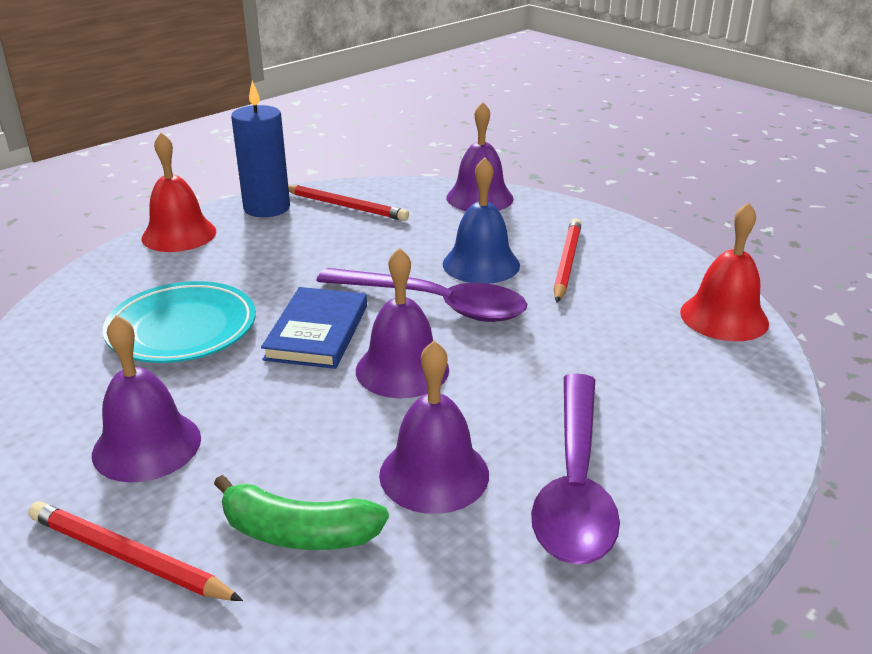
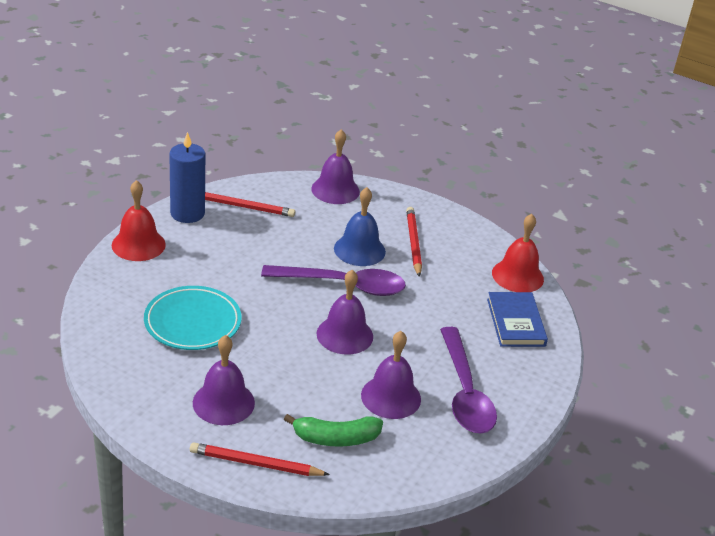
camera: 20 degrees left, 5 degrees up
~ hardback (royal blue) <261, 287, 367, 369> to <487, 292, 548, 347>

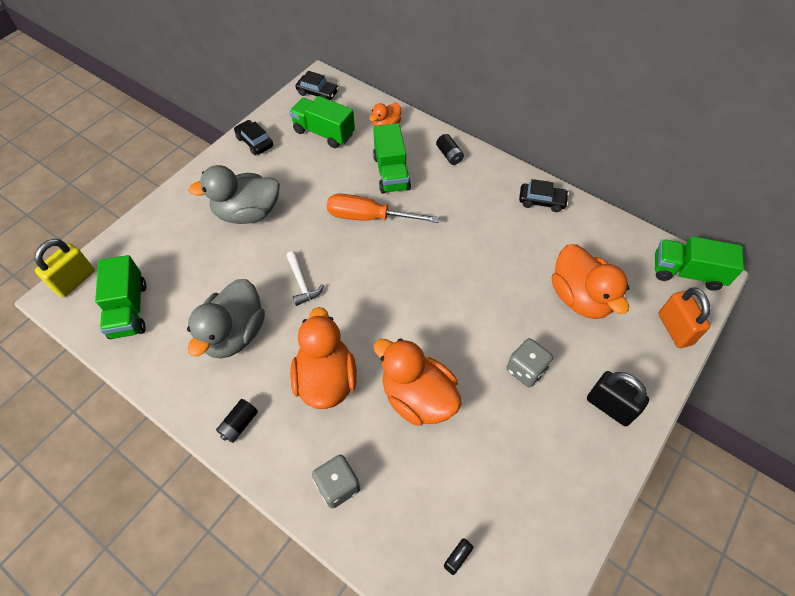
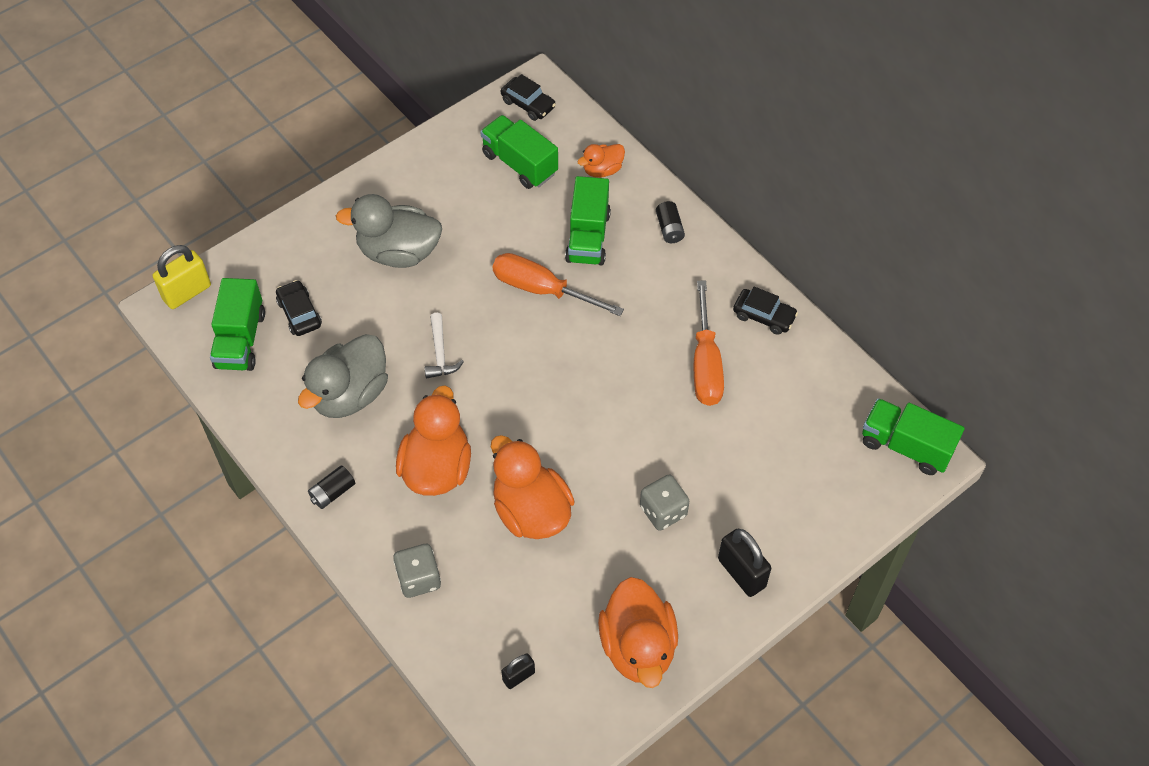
camera: 15 degrees right, 0 degrees up
~ toy car (black) <234, 120, 273, 155> to <276, 280, 322, 336>
~ toy duck (orange) <552, 244, 630, 319> to <598, 577, 678, 688>
- lock (orange) <658, 288, 710, 348>
+ flat screwdriver (orange) <694, 281, 724, 406>

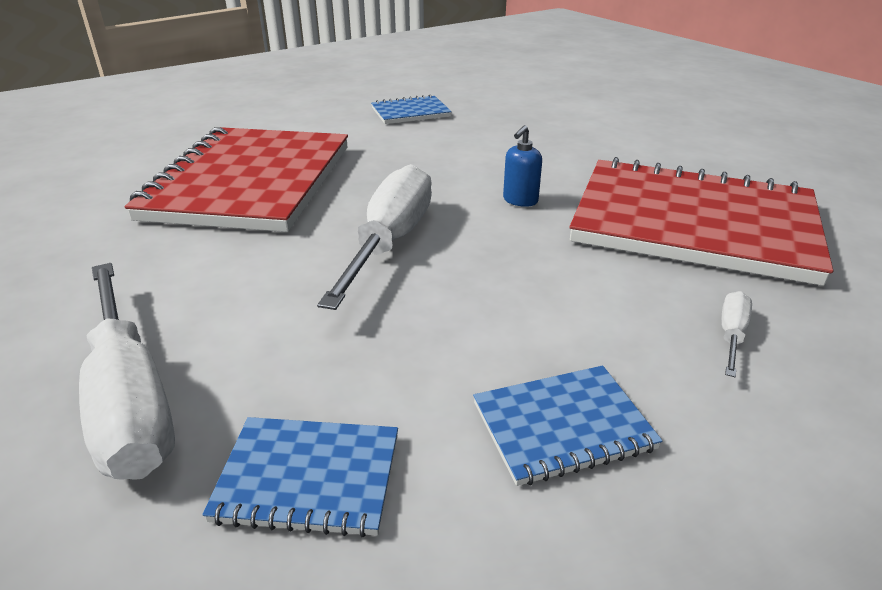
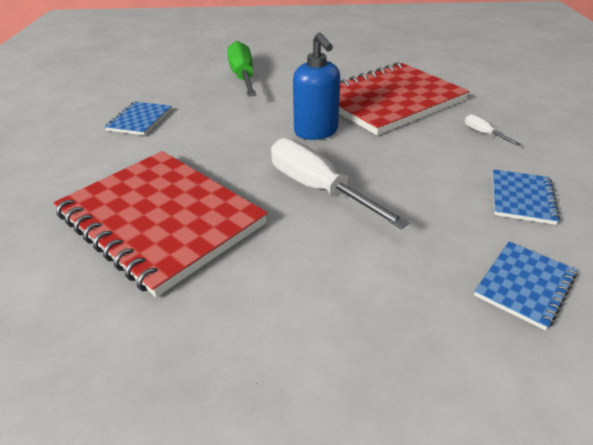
camera: 55 degrees left, 5 degrees up
~ pump bottle (royal blue) <503, 125, 542, 207> = <293, 33, 340, 140> x1.91
- flat screwdriver (white) <79, 263, 175, 480>
+ flat screwdriver (emerald) <227, 41, 257, 97>

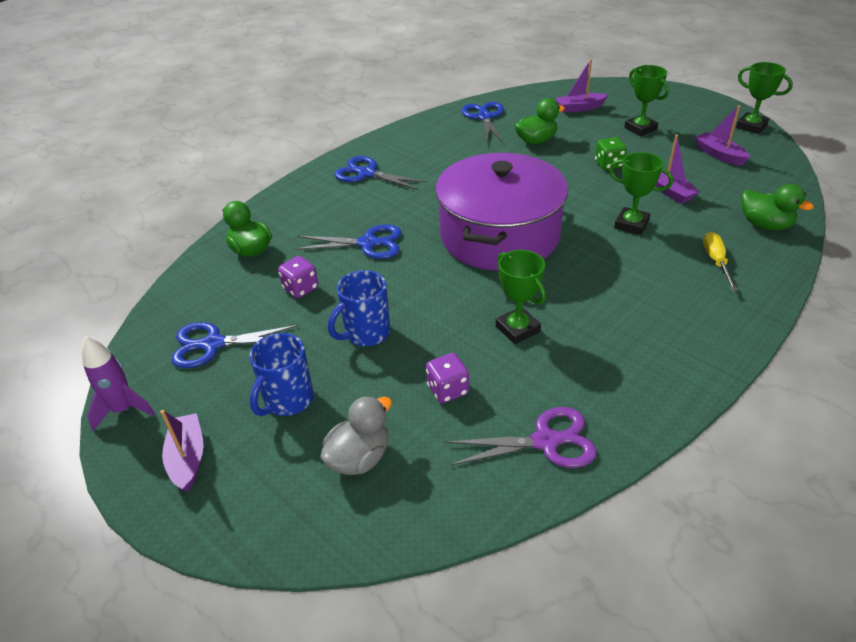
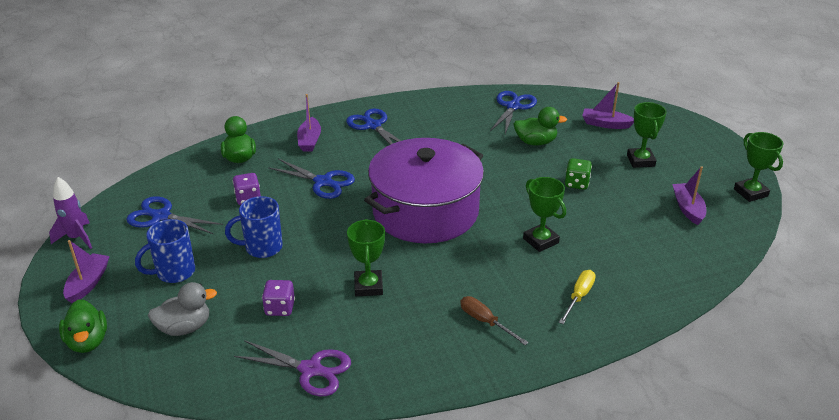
camera: 25 degrees right, 5 degrees down
~ sailboat (purple) <655, 135, 700, 204> to <297, 94, 321, 152>
~ toy duck (emerald) <741, 184, 814, 230> to <59, 299, 107, 353>
+ flat screwdriver (russet) <460, 296, 529, 345>

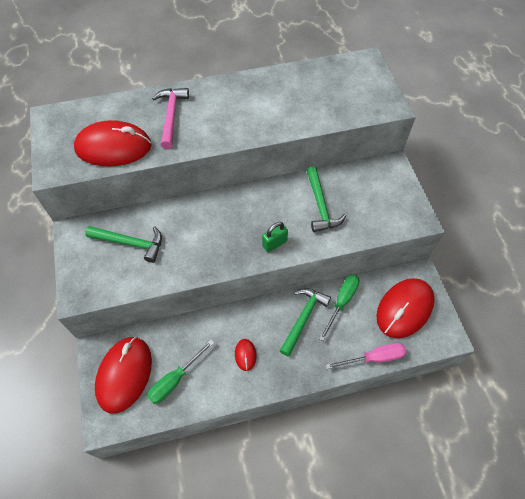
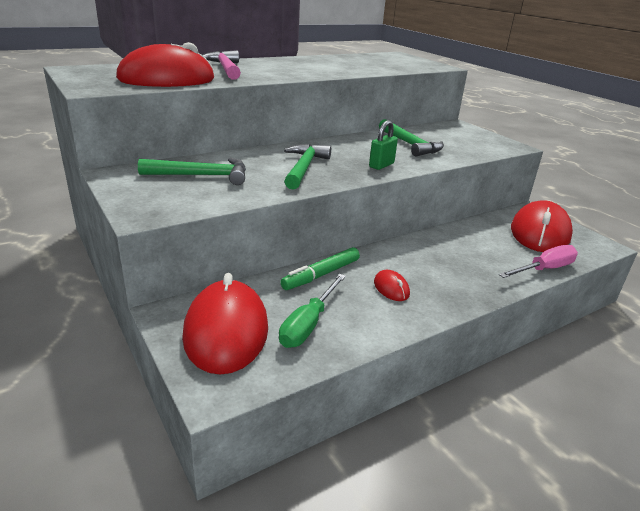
camera: 20 degrees left, 30 degrees down
- flat screwdriver (emerald) <319, 275, 360, 341>
~ claw hammer (emerald) <280, 288, 331, 357> to <284, 144, 331, 190>
+ felt pen (emerald) <280, 247, 360, 290>

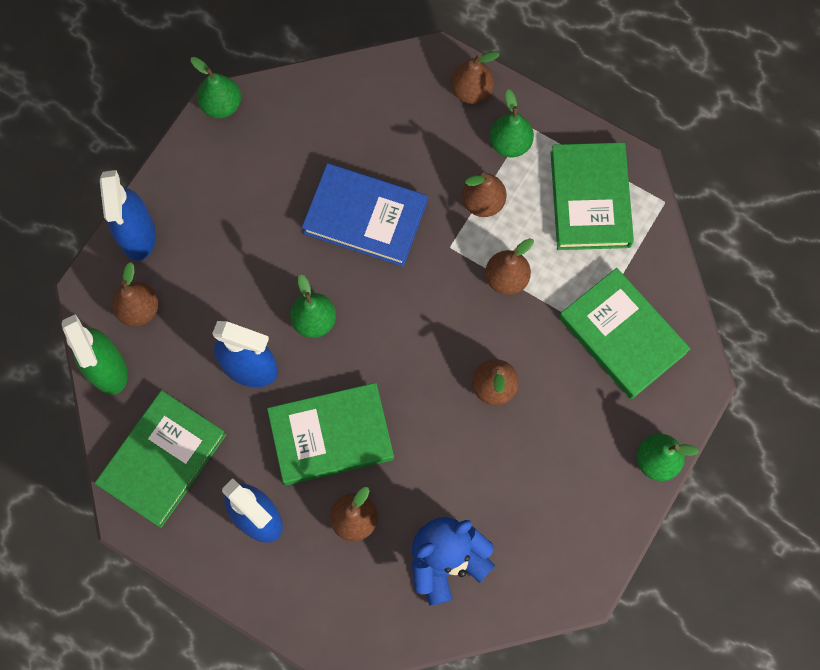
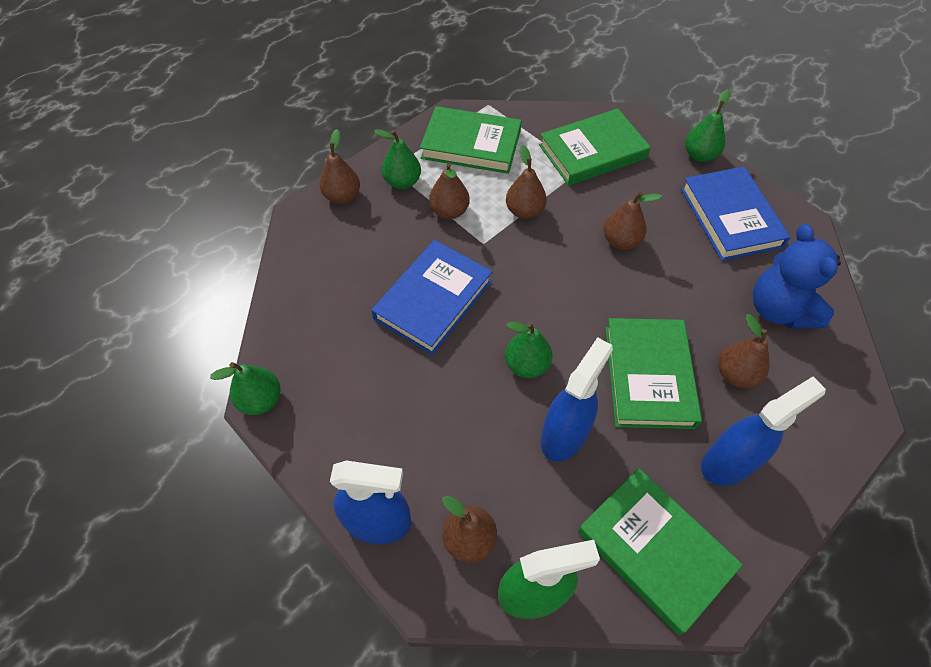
camera: 75 degrees left, 15 degrees down
+ hardback (royal blue) <681, 166, 791, 261>

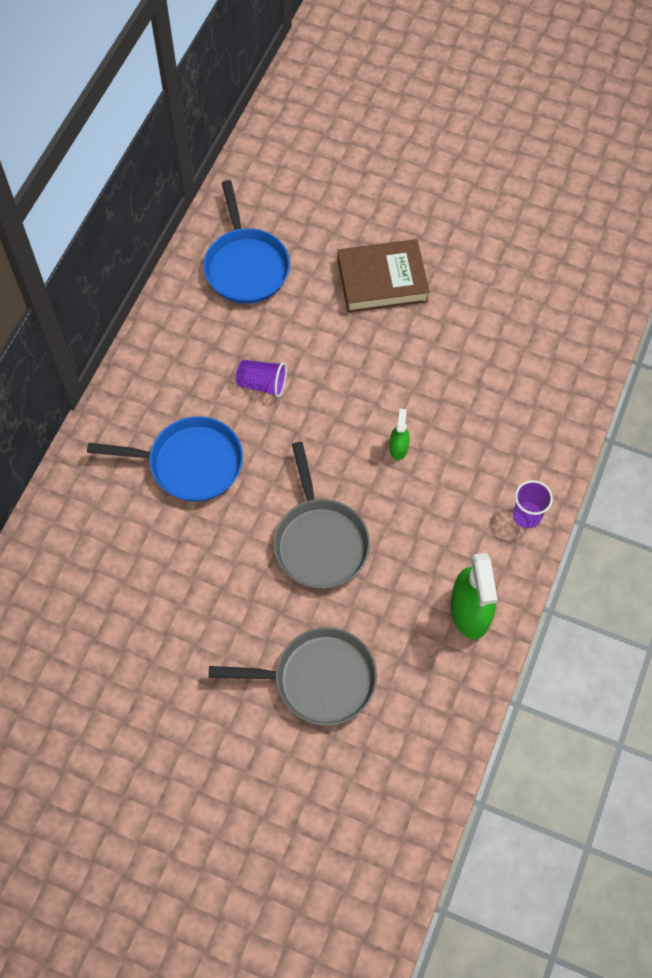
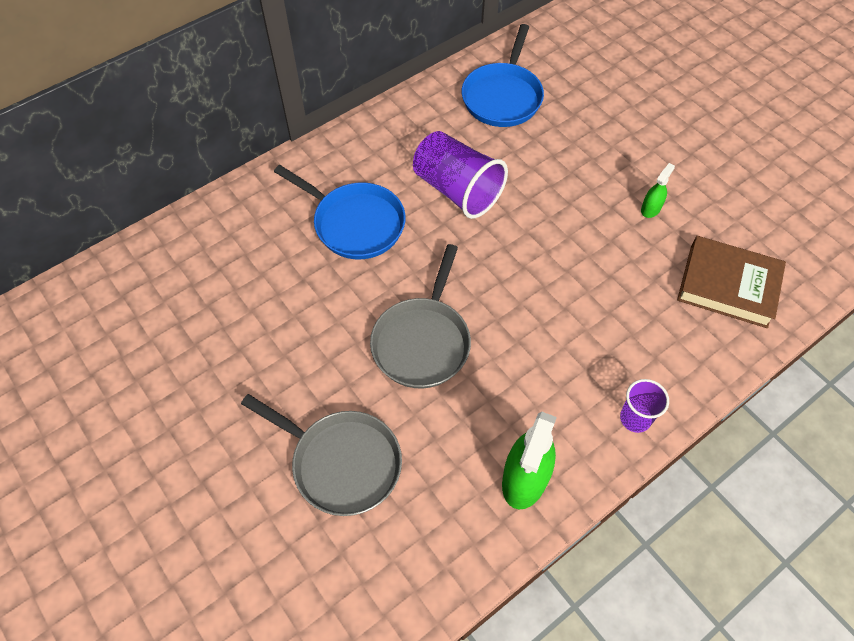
camera: 30 degrees right, 5 degrees down
~ hardback (russet) <337, 239, 430, 313> to <677, 236, 786, 328>
~ cup (purple) <236, 360, 287, 397> = <413, 131, 508, 219> x1.84
~ spray bottle (emerald) <389, 409, 410, 460> to <641, 163, 675, 218>

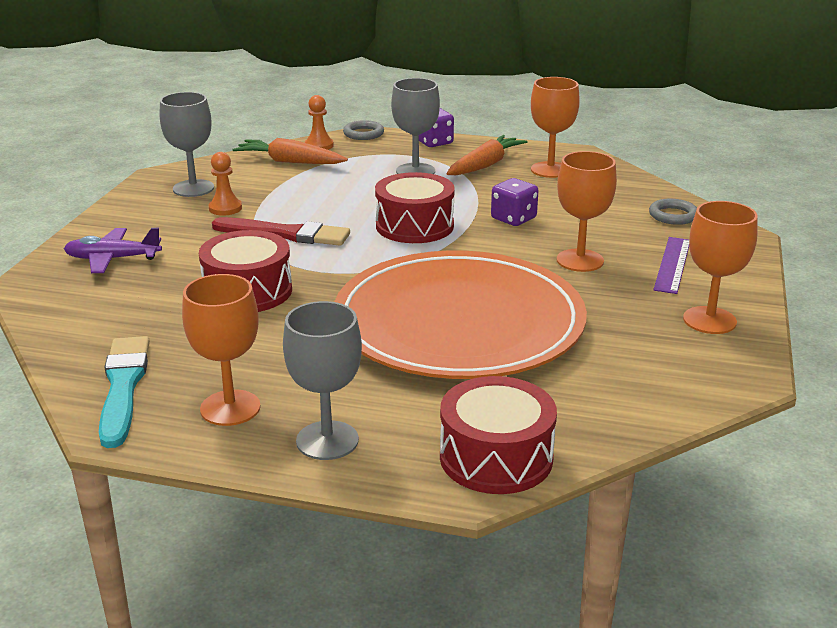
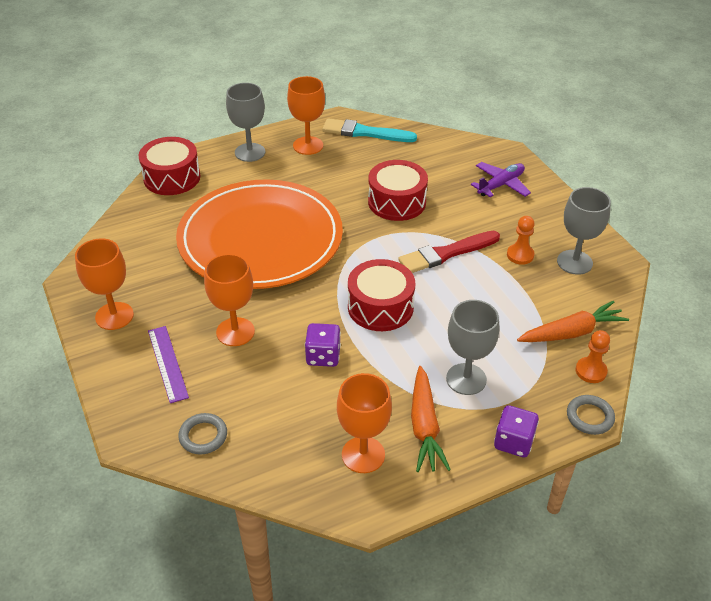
camera: 140 degrees right, 15 degrees up
~ paintbrush (teal) <99, 336, 150, 448> = <322, 118, 417, 142> 150 degrees clockwise

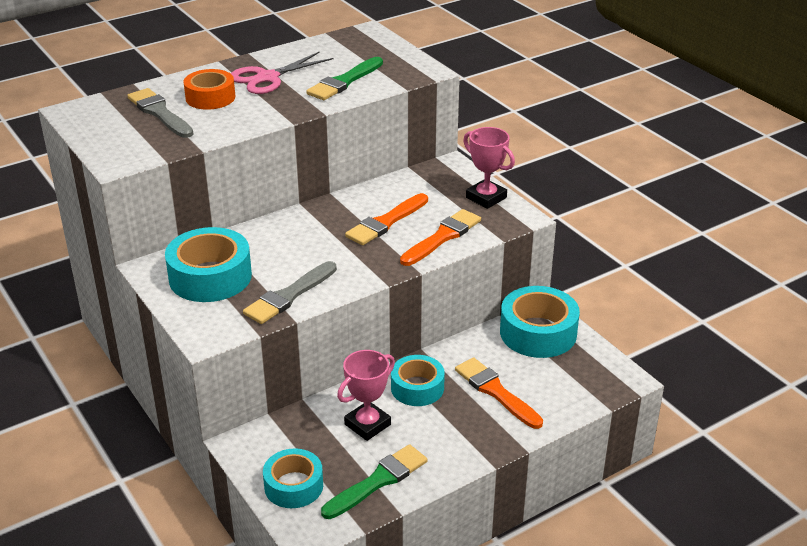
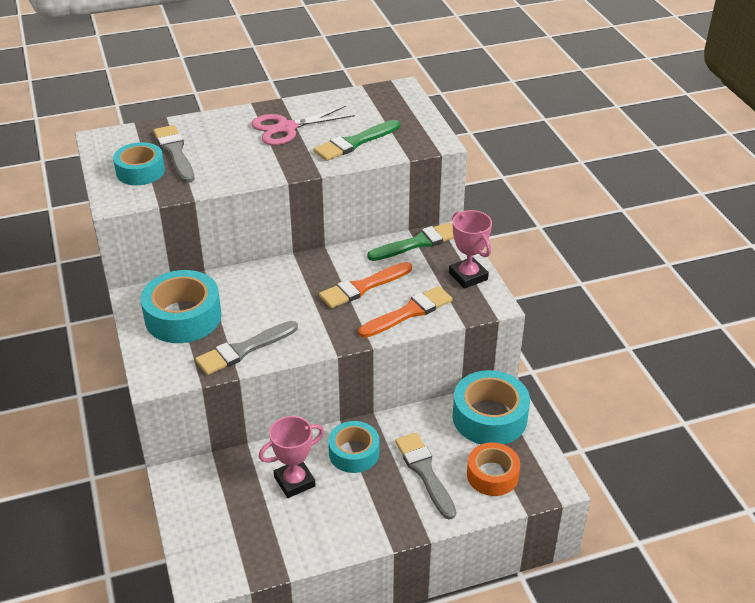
camera: 15 degrees right, 5 degrees up
~ roll of tape (orange) <183, 69, 235, 110> to <467, 442, 520, 496>
~ paintbrush (orange) <455, 357, 543, 429> to paintbrush (ash-grey) <395, 433, 456, 520>
~ paintbrush (emerald) <321, 444, 428, 519> to <367, 222, 454, 261>
~ roll of tape (teal) <263, 448, 323, 508> to <113, 142, 165, 185>

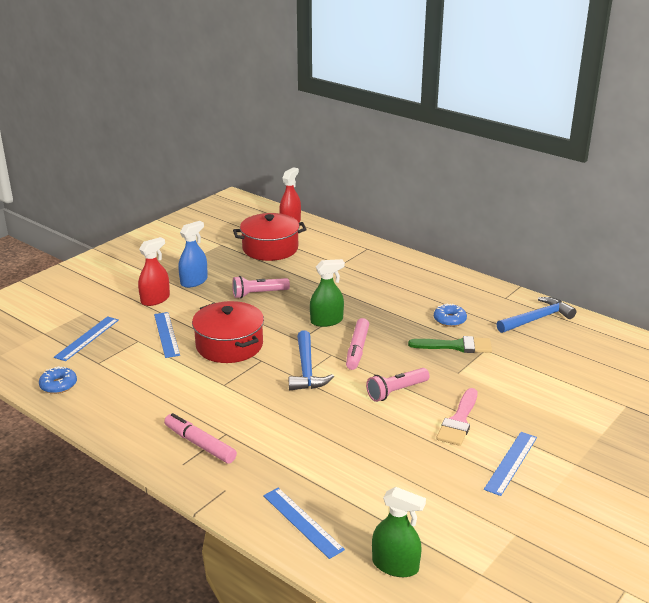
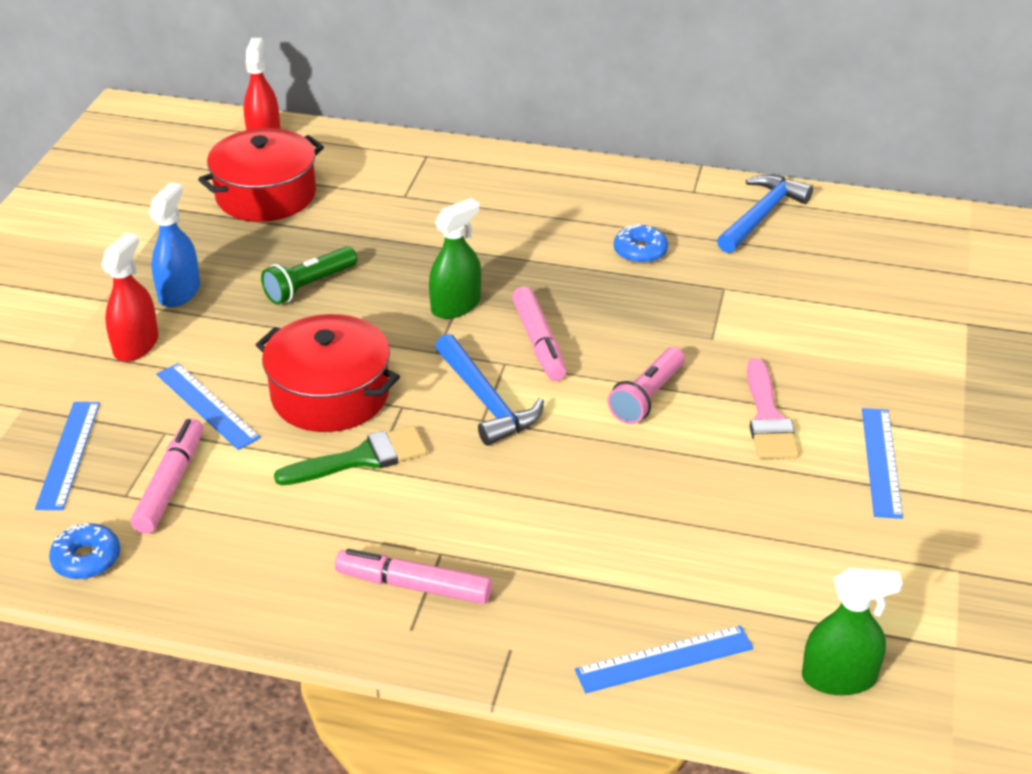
camera: 25 degrees left, 10 degrees up
~ flashlight (pink) <232, 276, 290, 298> to flashlight (emerald) <261, 246, 357, 304>
~ paintbrush (emerald) <408, 336, 492, 353> to <274, 426, 427, 485>
~ straightedge (royal blue) <263, 488, 345, 559> = <575, 625, 754, 693> 45 degrees counterclockwise
+ felt pen (pink) <131, 418, 203, 534>

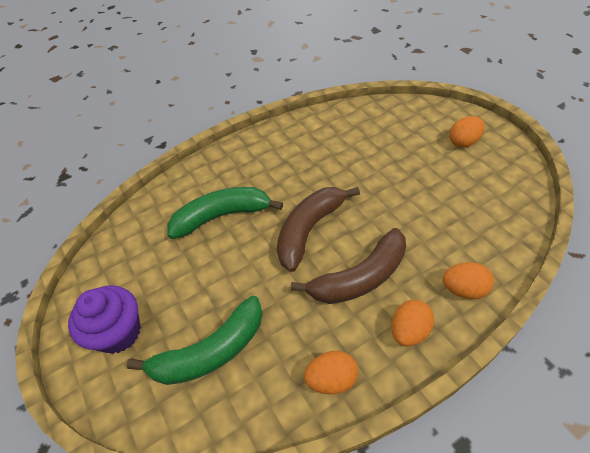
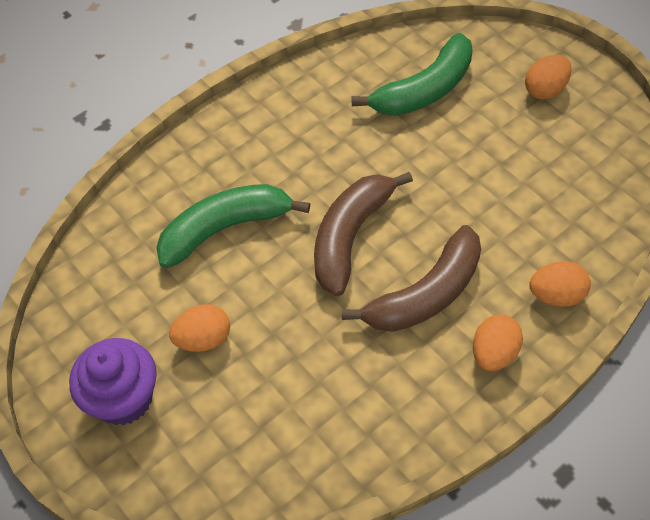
camera: 10 degrees left, 5 degrees up
~ banana (emerald) <127, 296, 263, 385> to <352, 33, 473, 116>
~ egg (orange) <304, 351, 358, 394> to <169, 304, 230, 352>

